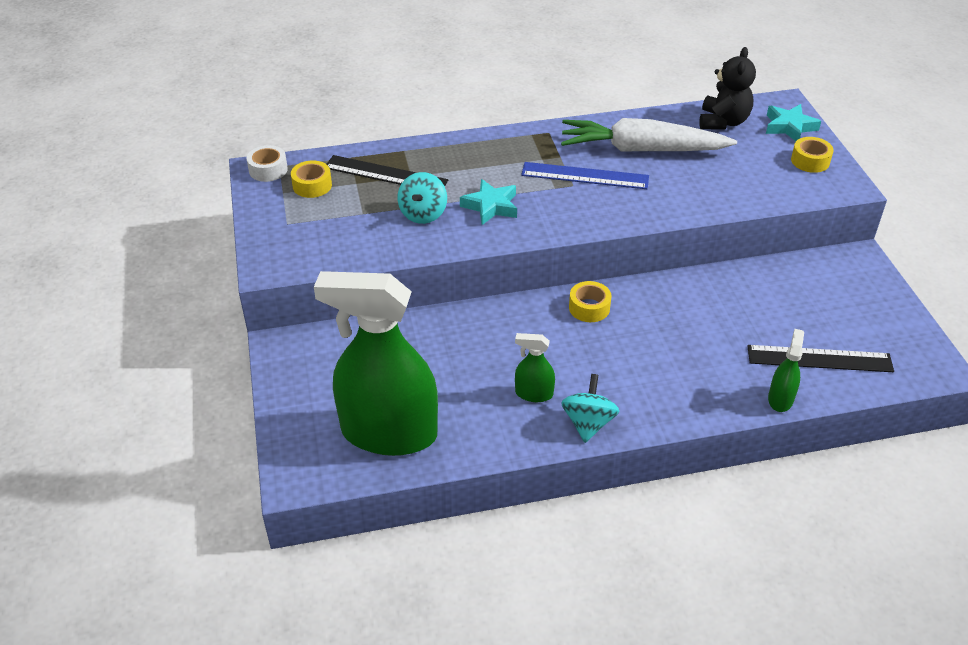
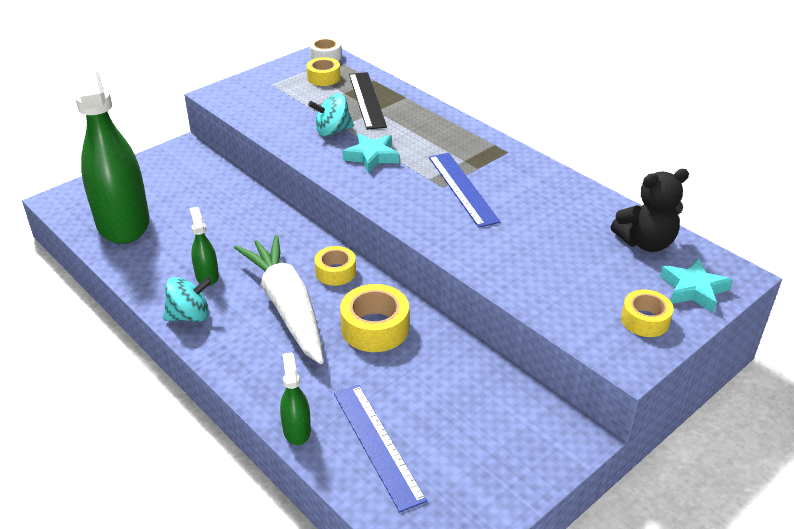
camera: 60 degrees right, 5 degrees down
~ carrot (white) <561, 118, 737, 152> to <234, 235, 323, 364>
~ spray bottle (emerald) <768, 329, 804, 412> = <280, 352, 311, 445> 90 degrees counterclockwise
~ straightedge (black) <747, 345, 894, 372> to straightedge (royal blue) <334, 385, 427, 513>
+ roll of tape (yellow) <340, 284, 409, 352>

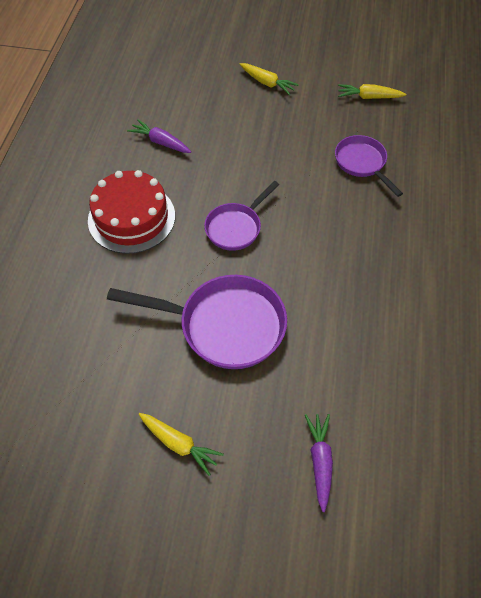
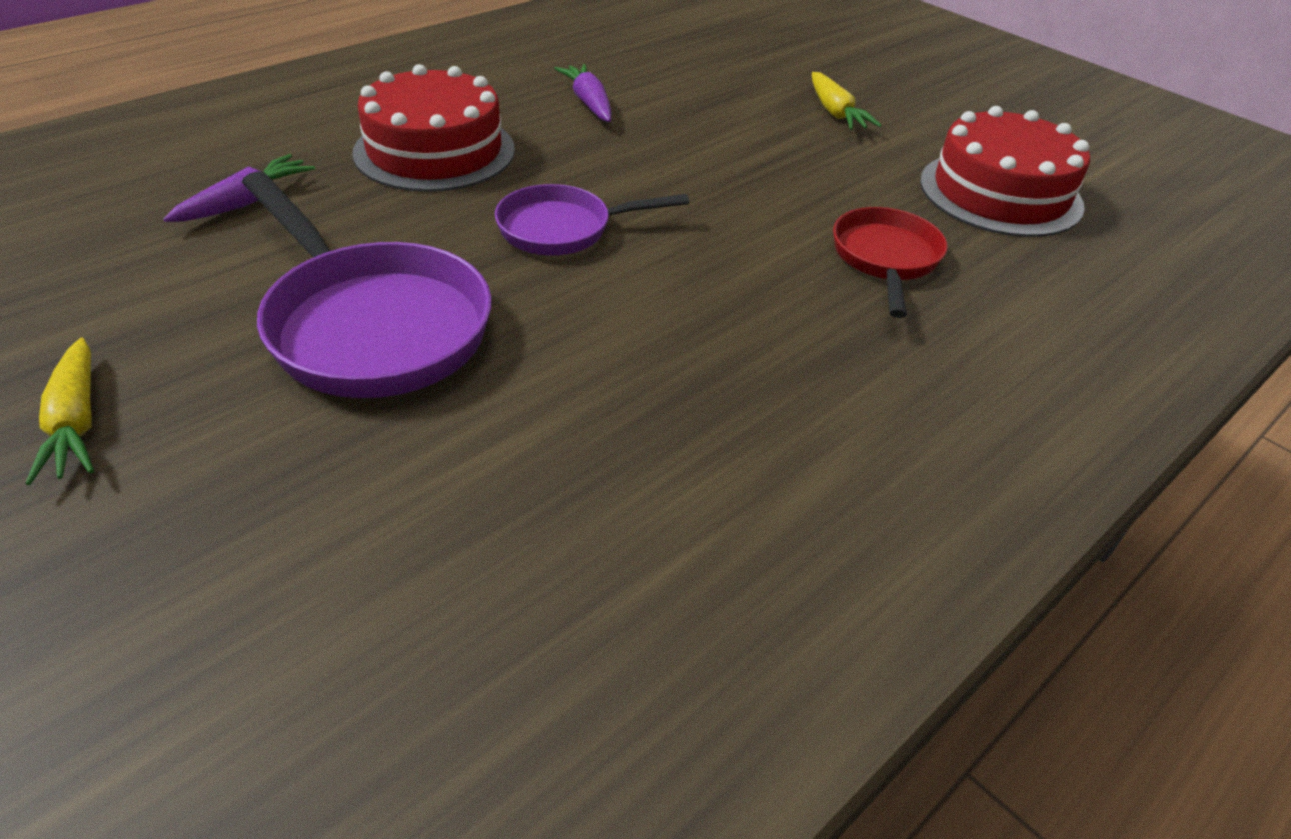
camera: 35 degrees right, 15 degrees down
~ carrot (yellow) <338, 84, 406, 99> to cake (scarlet) <920, 106, 1090, 237>
~ skillet (purple) <335, 135, 403, 197> to skillet (scarlet) <833, 207, 947, 318>
~ carrot (purple) <305, 414, 333, 512> to <163, 154, 315, 222>

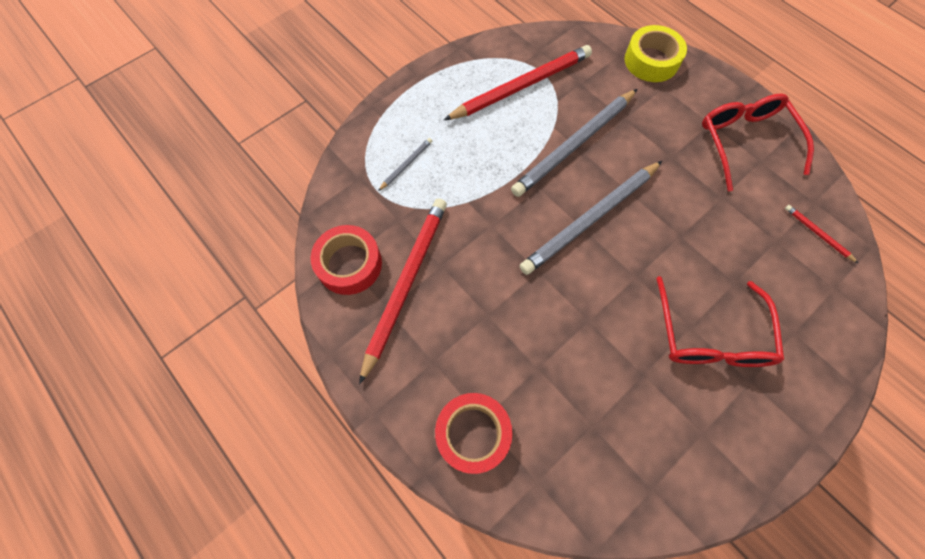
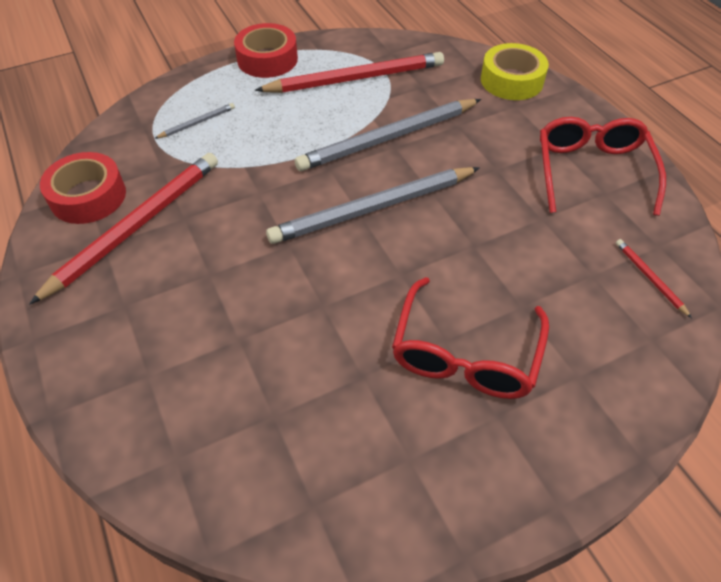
camera: 15 degrees right, 15 degrees down
~ roll of tape (scarlet) <435, 393, 512, 474> to <234, 23, 298, 78>

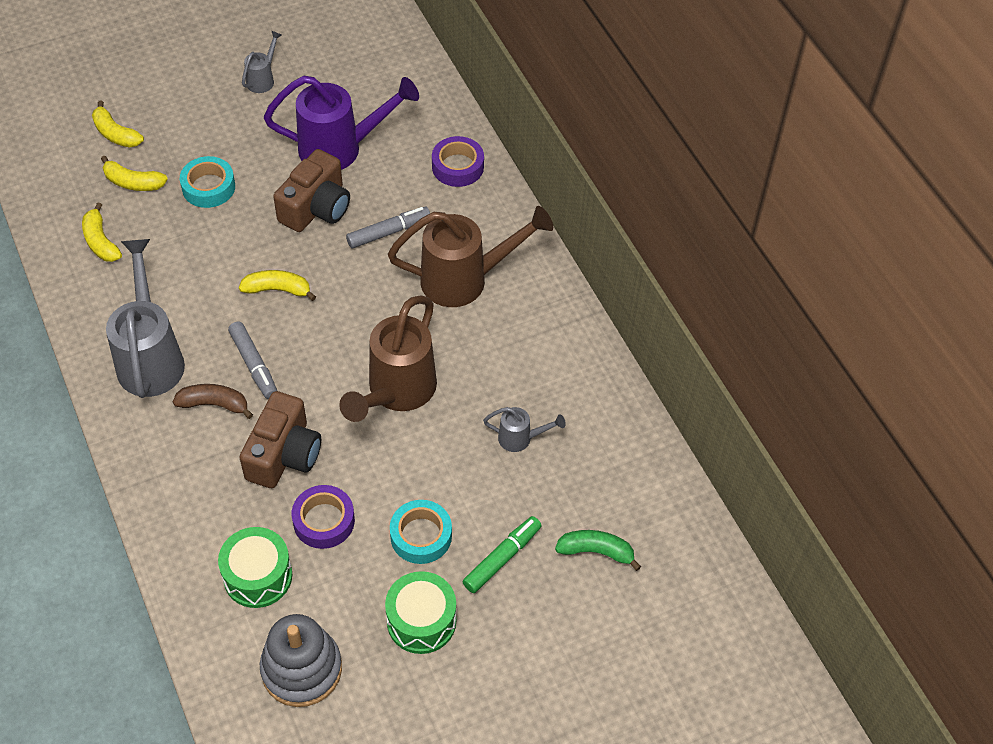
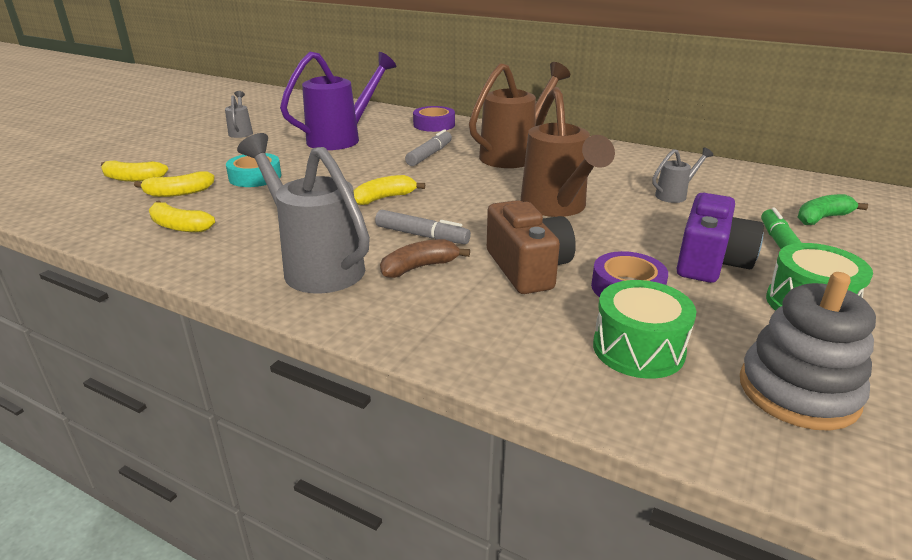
camera: 35 degrees left, 25 degrees down
- camera (russet) <273, 149, 350, 232>
~ roll of tape (teal) <390, 500, 452, 564> to camera (purple) <676, 193, 764, 283>

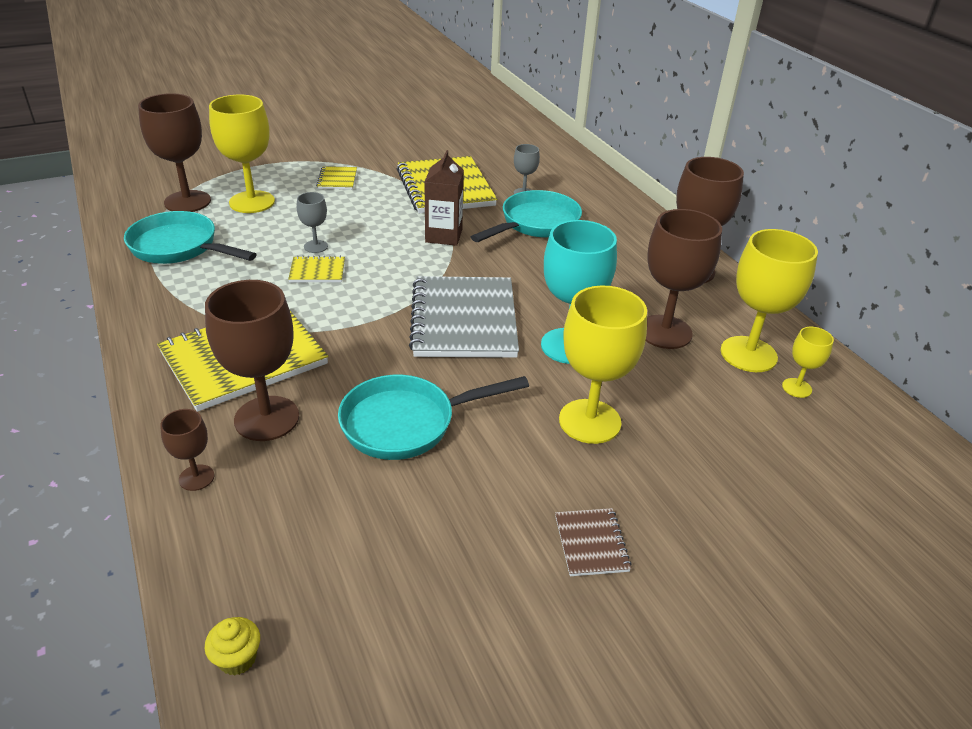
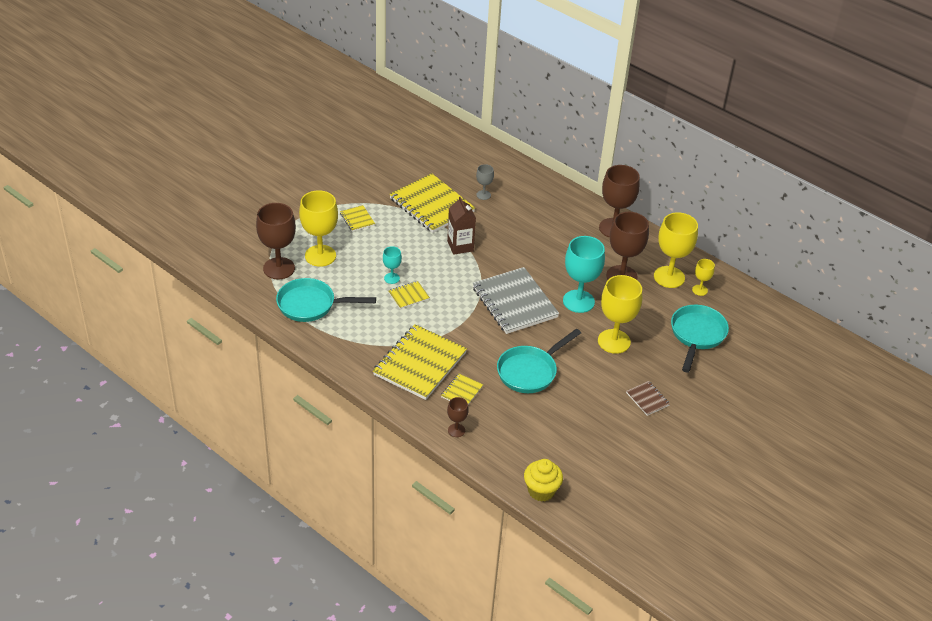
camera: 25 degrees left, 5 degrees up
~ skillet (teal) <471, 190, 582, 242> to <671, 305, 729, 373>
~ wine glass (ash-grey) <297, 192, 328, 253> to wine glass (teal) <383, 246, 402, 284>
~ wine glass (russet) <205, 280, 299, 441> to notebook (yellow) <441, 373, 483, 405>
~ fairy cake (yellow) <205, 617, 260, 676> = <524, 459, 563, 502> x1.70

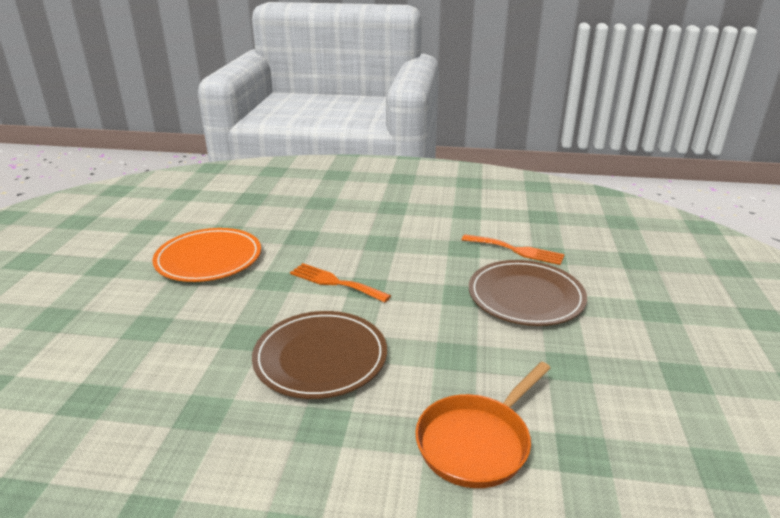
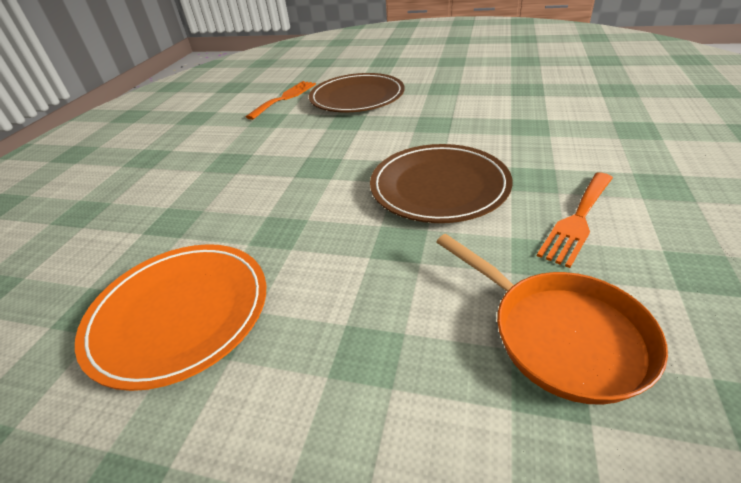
camera: 80 degrees left, 10 degrees up
~ fork (orange) <290, 263, 391, 303> to <537, 172, 613, 268>
~ skillet (orange) <415, 362, 550, 488> to <436, 234, 668, 405>

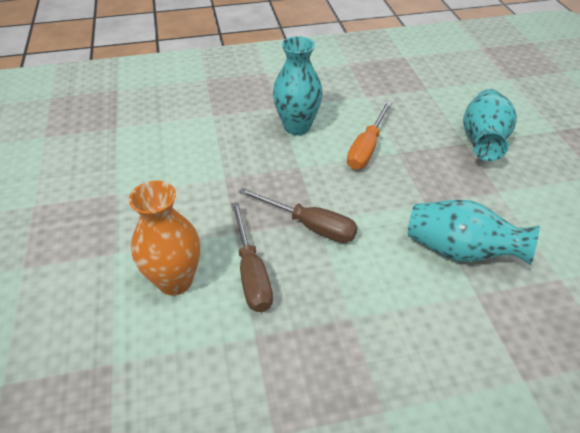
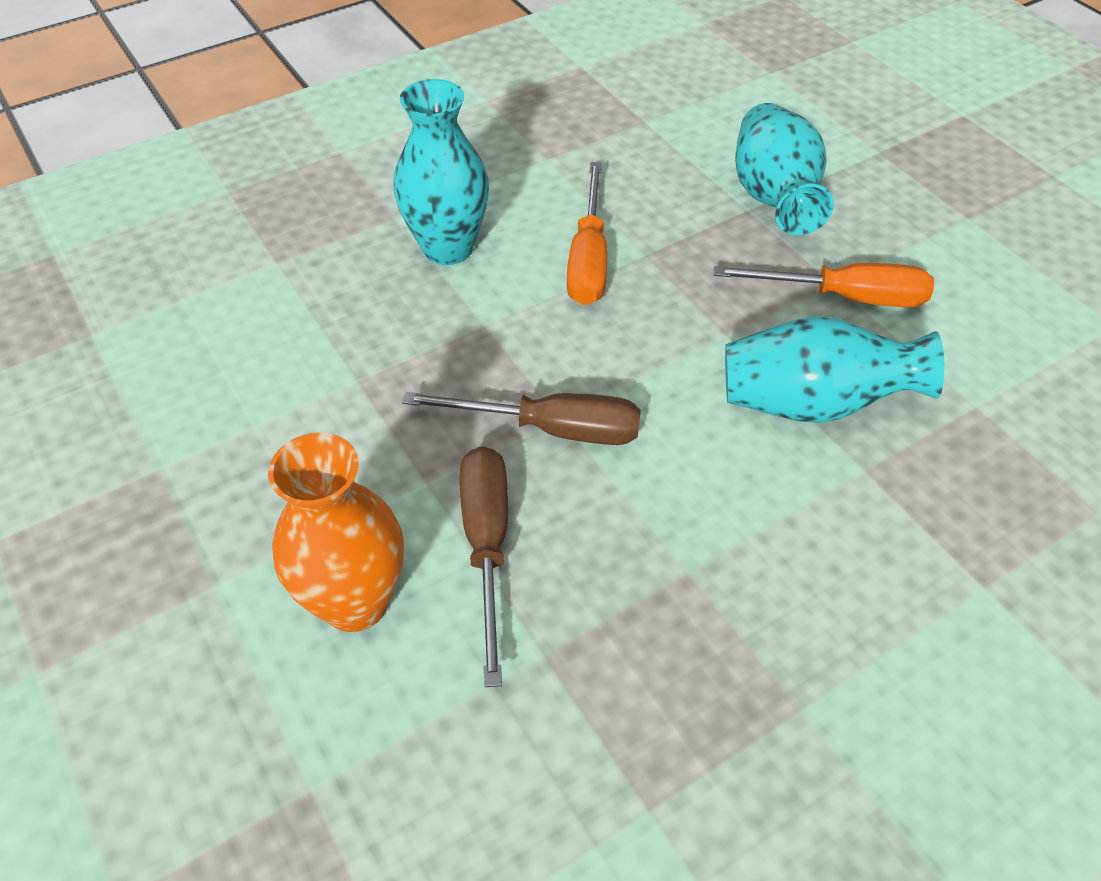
camera: 20 degrees left, 5 degrees up
~ flat screwdriver (russet) <231, 202, 273, 312> = <460, 446, 508, 687> 150 degrees counterclockwise
+ flat screwdriver (orange) <714, 263, 934, 307>

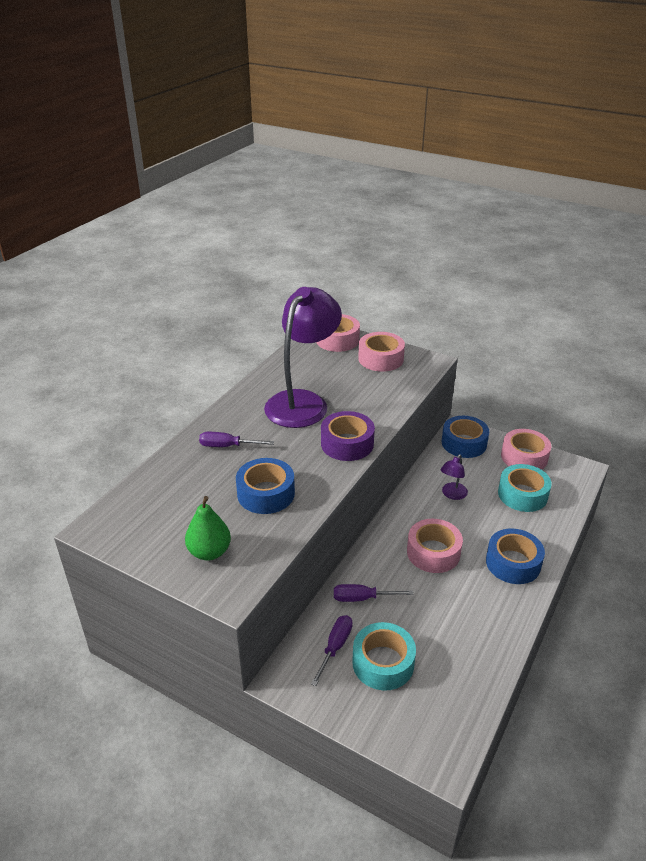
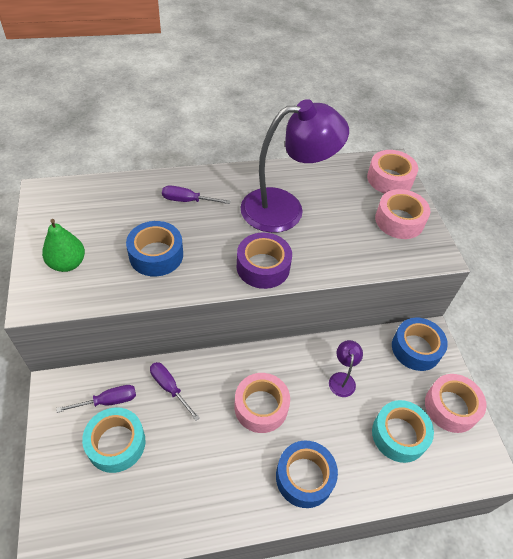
camera: 45 degrees right, 15 degrees up
~ flat screwdriver (purple) <199, 432, 274, 447> = <162, 185, 231, 204> 45 degrees counterclockwise
~ lamp (purple) <441, 454, 468, 500> = <329, 340, 363, 397> 105 degrees clockwise

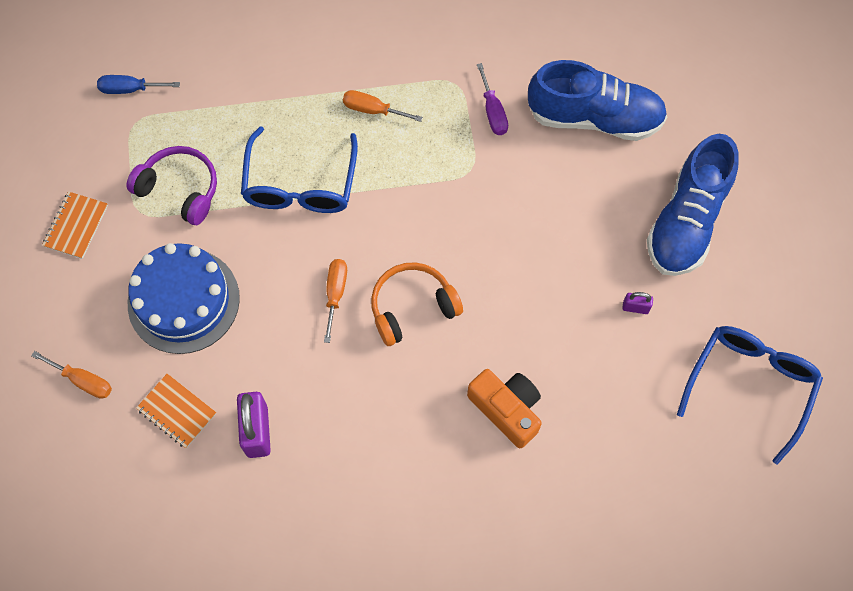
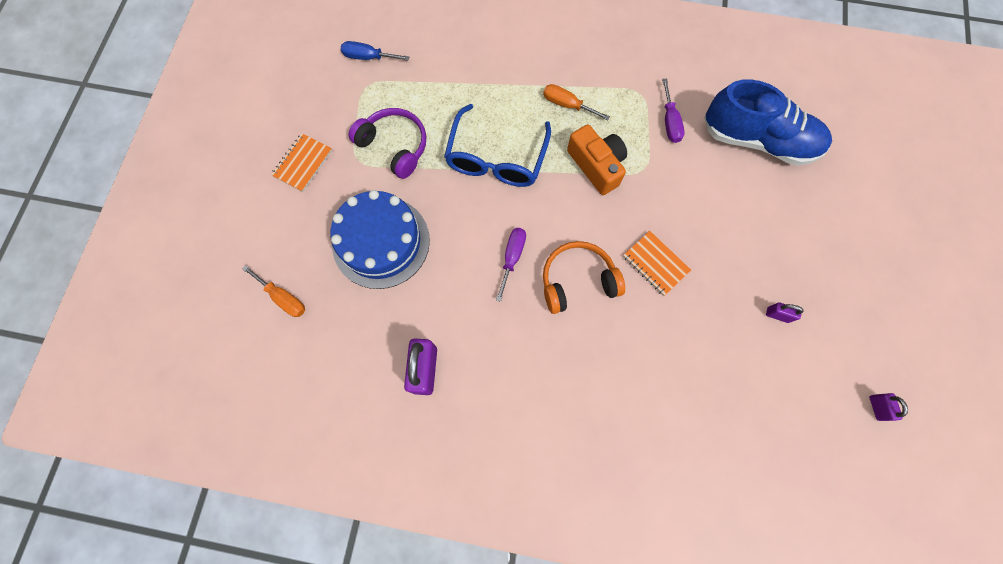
camera: 10 degrees right, 5 degrees up
- lace-up shoe (royal blue) <647, 134, 739, 276>
~ flat screwdriver (orange) <324, 259, 347, 343> to flat screwdriver (purple) <496, 228, 526, 302>
~ glasses (royal blue) <677, 326, 823, 465> to lock (purple) <869, 393, 908, 421>
~ camera (orange) <467, 369, 542, 448> to <567, 124, 627, 195>
~ notebook (orange) <136, 374, 216, 448> to <623, 231, 691, 296>

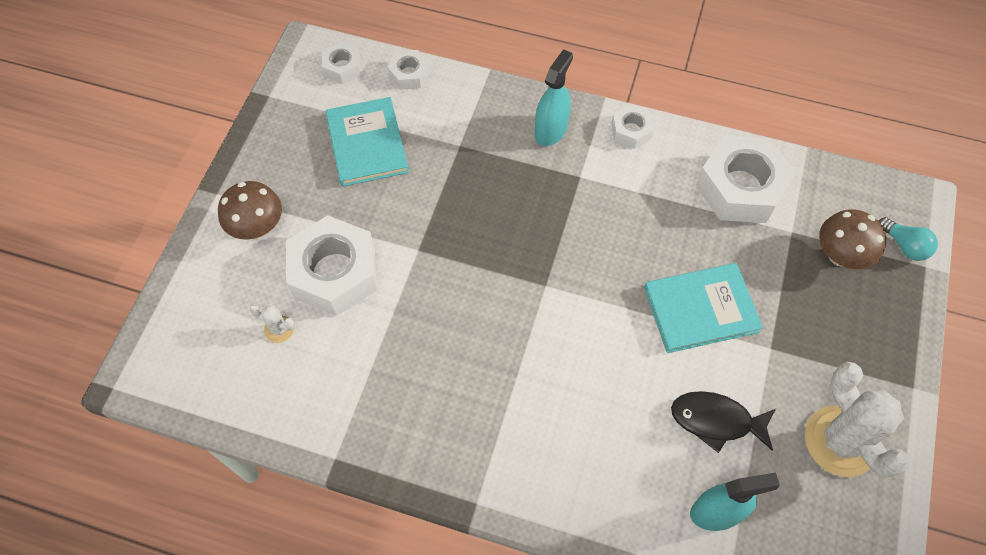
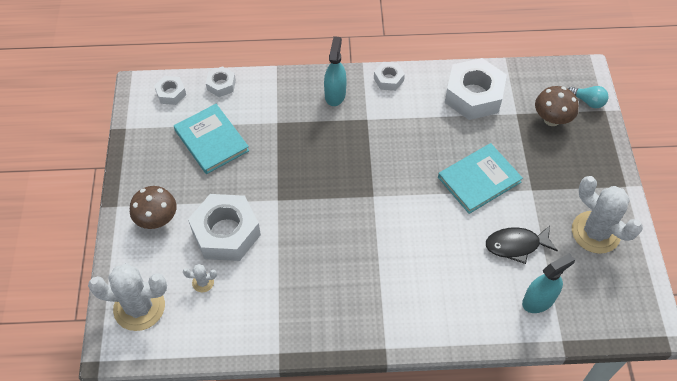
camera: 20 degrees left, 5 degrees down
+ saguaro cactus (white) <88, 263, 167, 331>

